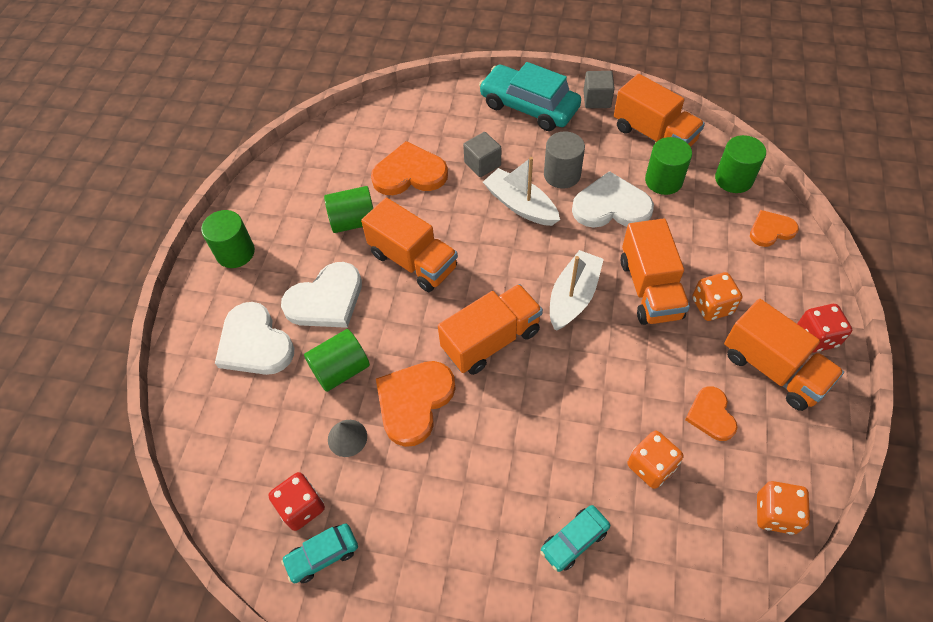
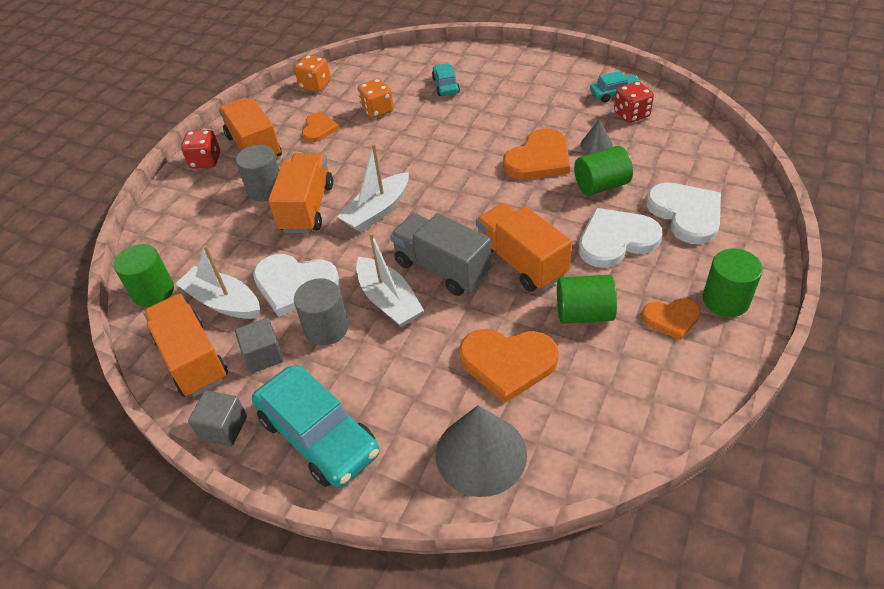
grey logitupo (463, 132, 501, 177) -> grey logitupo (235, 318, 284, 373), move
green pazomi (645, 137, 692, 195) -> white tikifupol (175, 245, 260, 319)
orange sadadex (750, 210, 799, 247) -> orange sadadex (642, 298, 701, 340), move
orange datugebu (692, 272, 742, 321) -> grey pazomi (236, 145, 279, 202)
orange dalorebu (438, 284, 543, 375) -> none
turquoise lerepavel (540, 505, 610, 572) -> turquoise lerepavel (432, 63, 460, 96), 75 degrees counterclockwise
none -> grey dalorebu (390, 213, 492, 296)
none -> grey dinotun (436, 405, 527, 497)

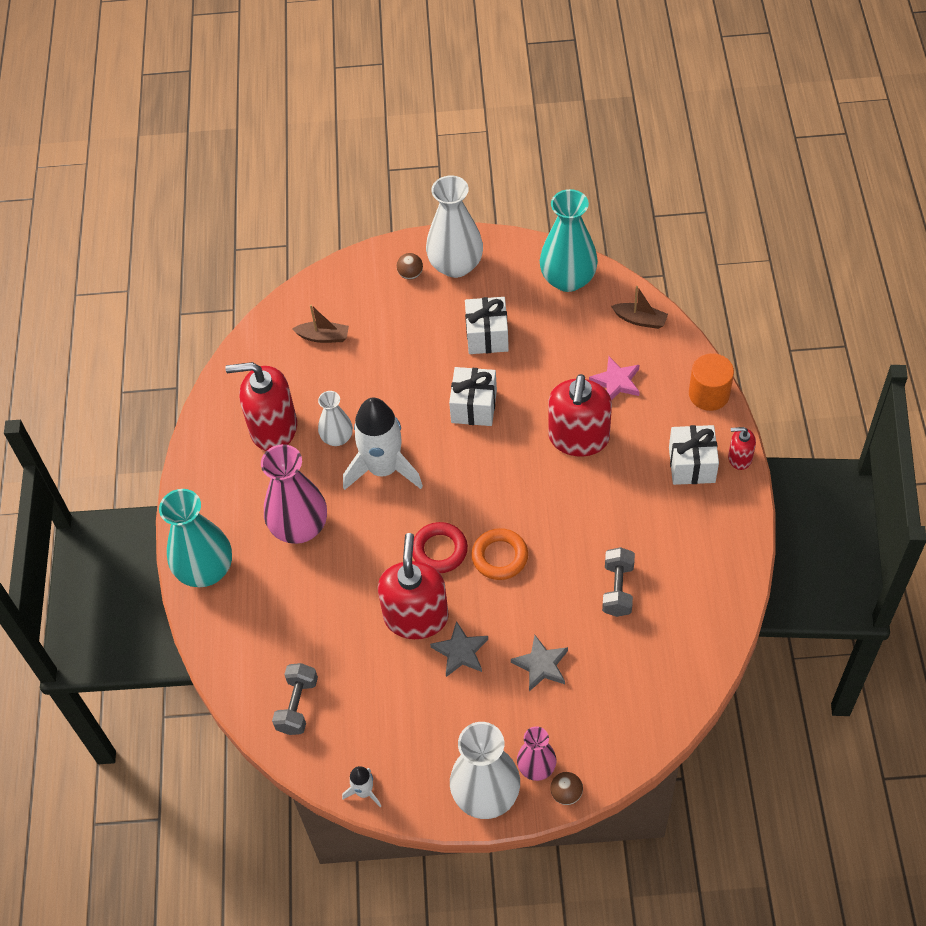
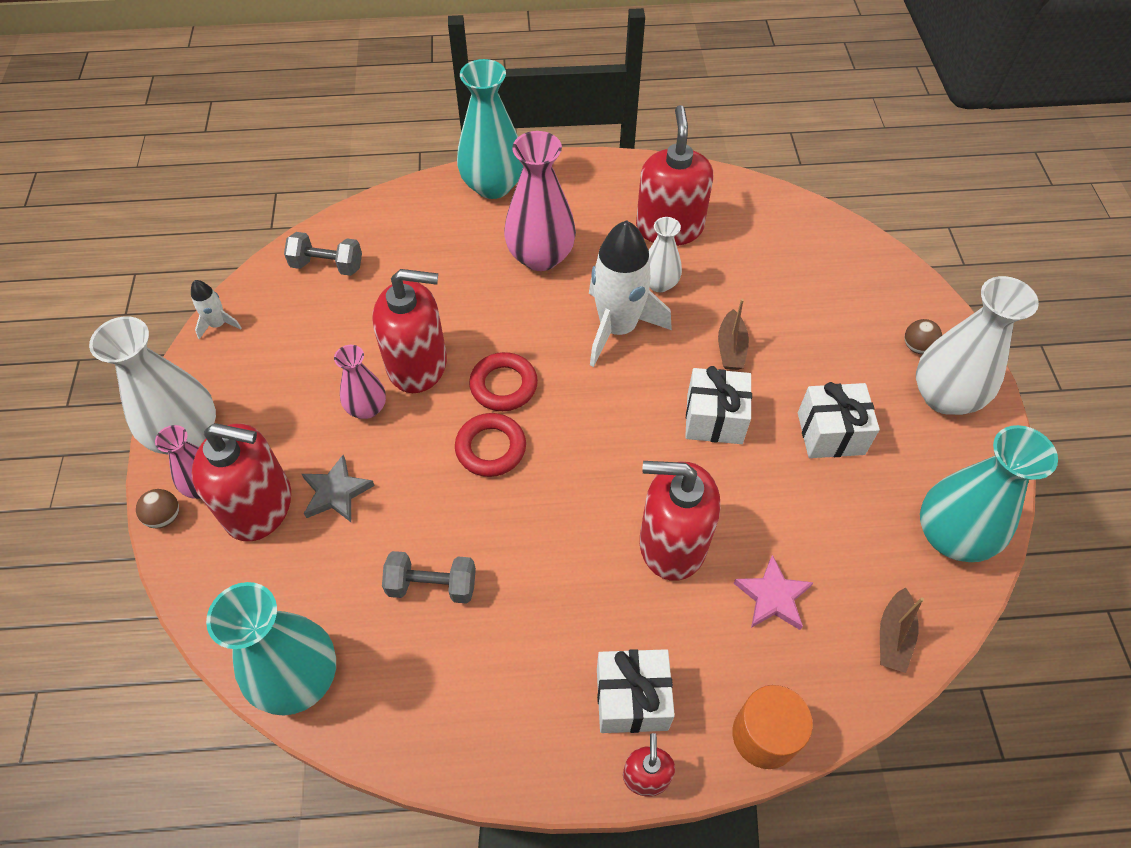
brown tikifupol (292, 305, 349, 343) -> brown tikifupol (718, 299, 749, 370), move
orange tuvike (471, 528, 528, 580) -> red tuvike (455, 413, 526, 477)
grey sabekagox (430, 621, 488, 677) -> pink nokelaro (334, 345, 386, 419)
none -> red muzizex (192, 423, 291, 541)
none -> turquoise nokelaro (206, 582, 336, 716)

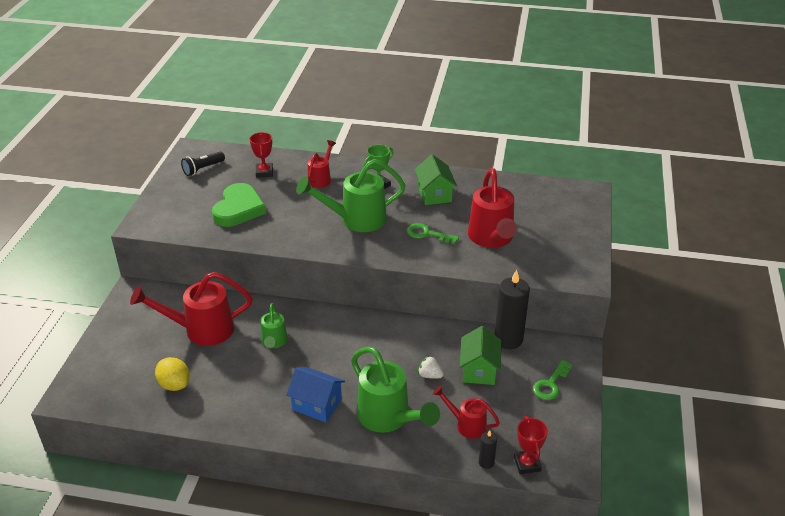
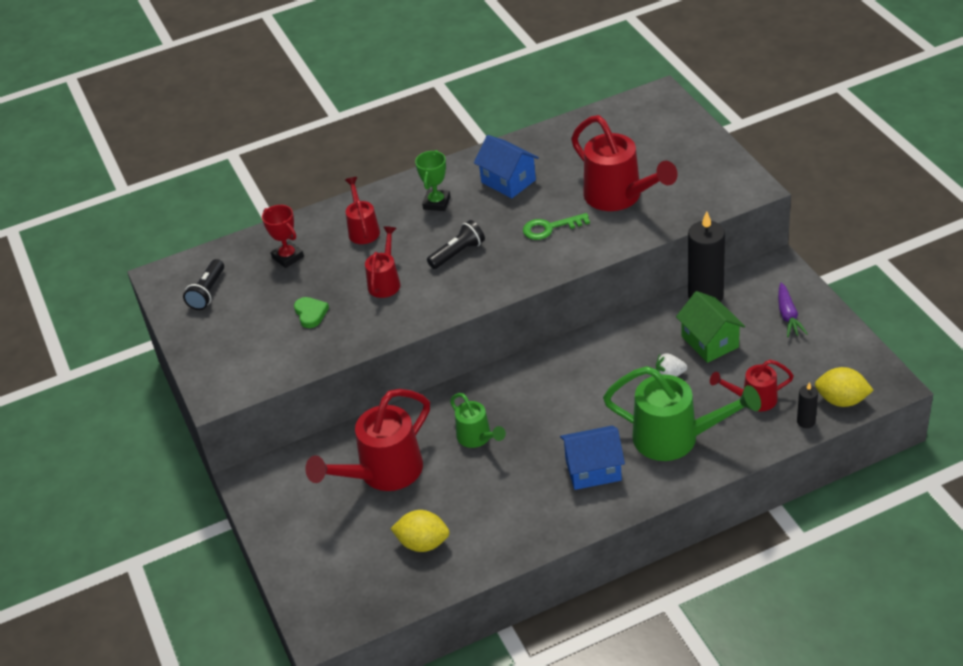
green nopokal (415, 154, 457, 205) -> blue nopokal (474, 135, 539, 198)
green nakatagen (296, 159, 406, 232) -> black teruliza (427, 220, 485, 269)
green sadadex (212, 183, 266, 227) -> green sadadex (294, 297, 329, 328), x0.48
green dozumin (533, 360, 573, 400) -> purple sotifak (778, 283, 808, 337)
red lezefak (514, 416, 548, 474) -> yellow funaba (815, 367, 874, 407)
none -> red nakatagen (365, 226, 400, 298)

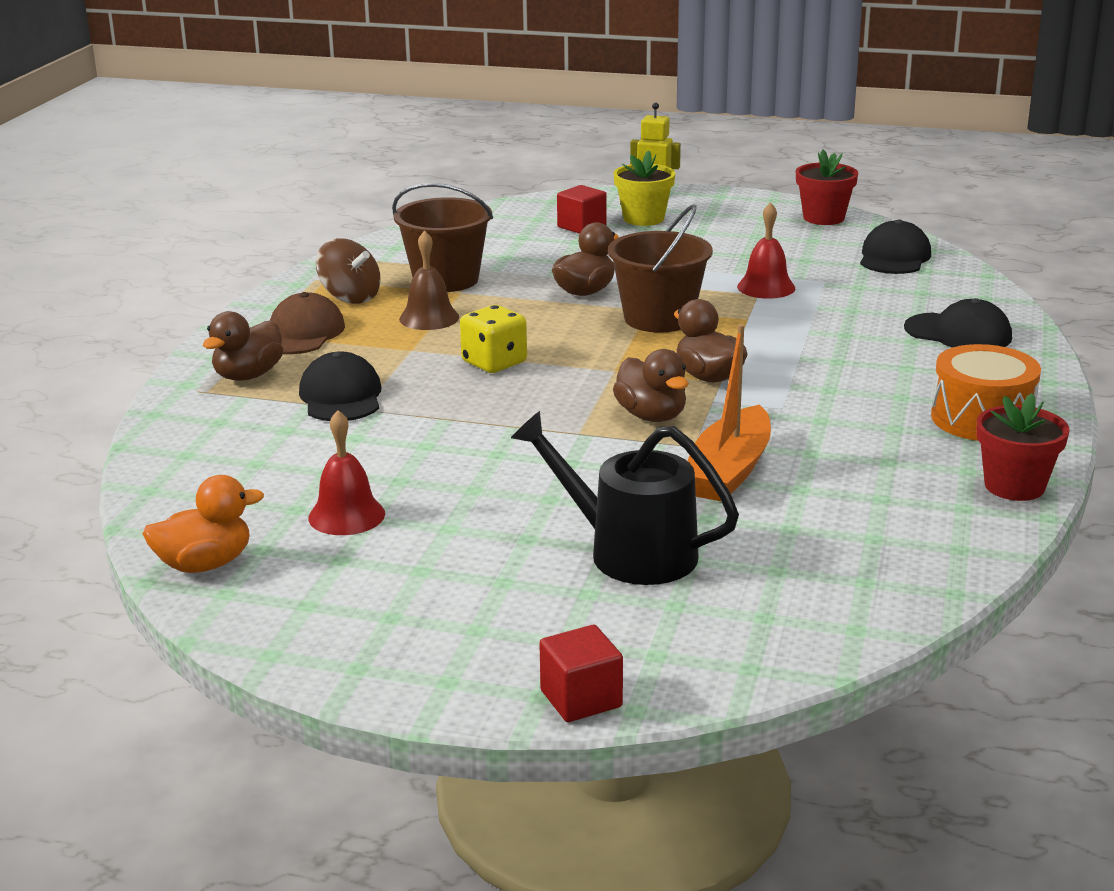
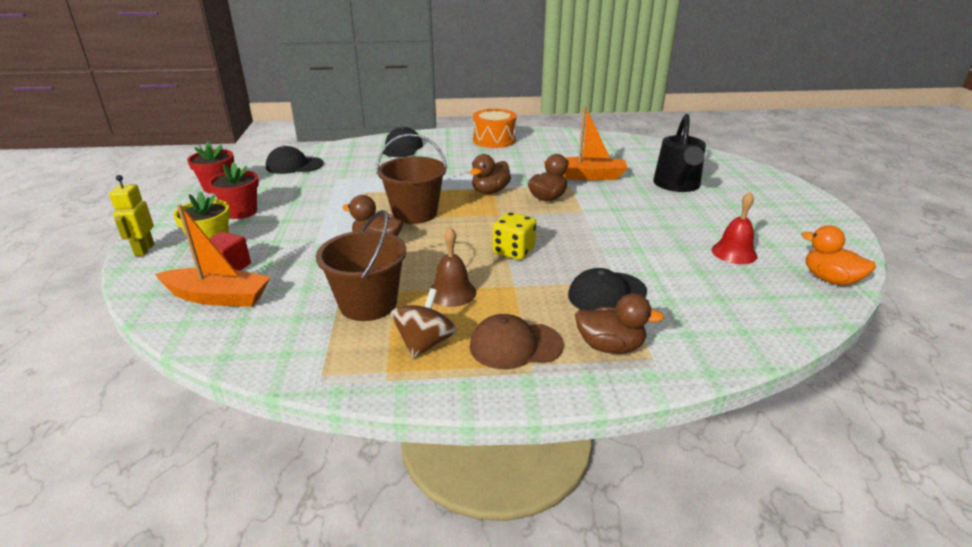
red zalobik (737, 202, 795, 299) -> none
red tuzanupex (976, 393, 1069, 501) -> red tuzanupex (208, 162, 259, 219), move
red logitupo (539, 625, 623, 722) -> none
none -> orange tikifupol (155, 204, 270, 307)

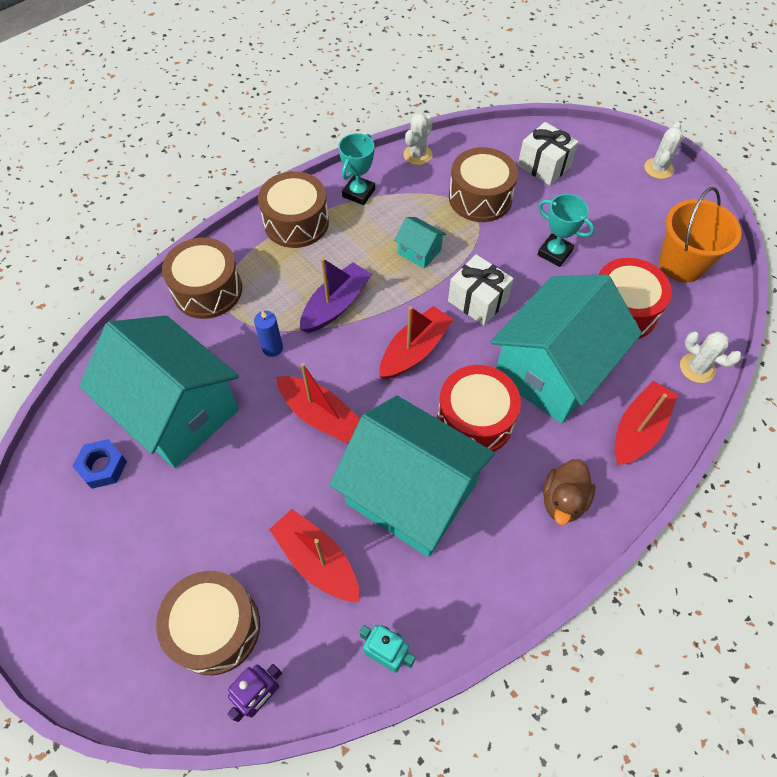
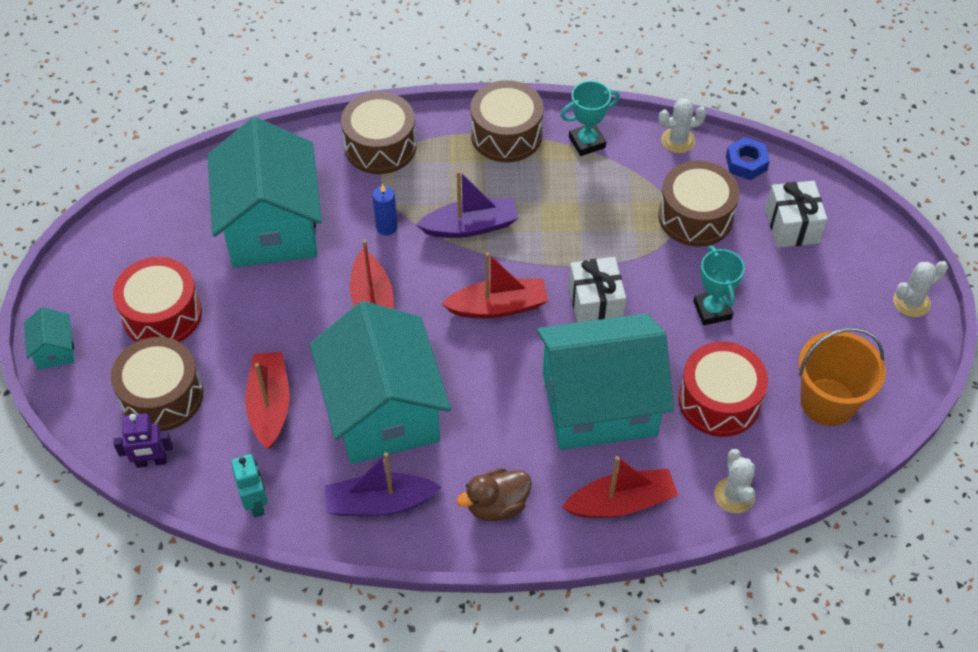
turquoise nopokal (394, 217, 446, 269) -> turquoise nopokal (24, 307, 74, 370), move
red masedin (437, 365, 521, 452) -> red masedin (113, 257, 202, 342), move
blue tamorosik (72, 439, 127, 489) -> blue tamorosik (726, 137, 770, 180), move
none -> purple tikifupol (325, 452, 442, 516)

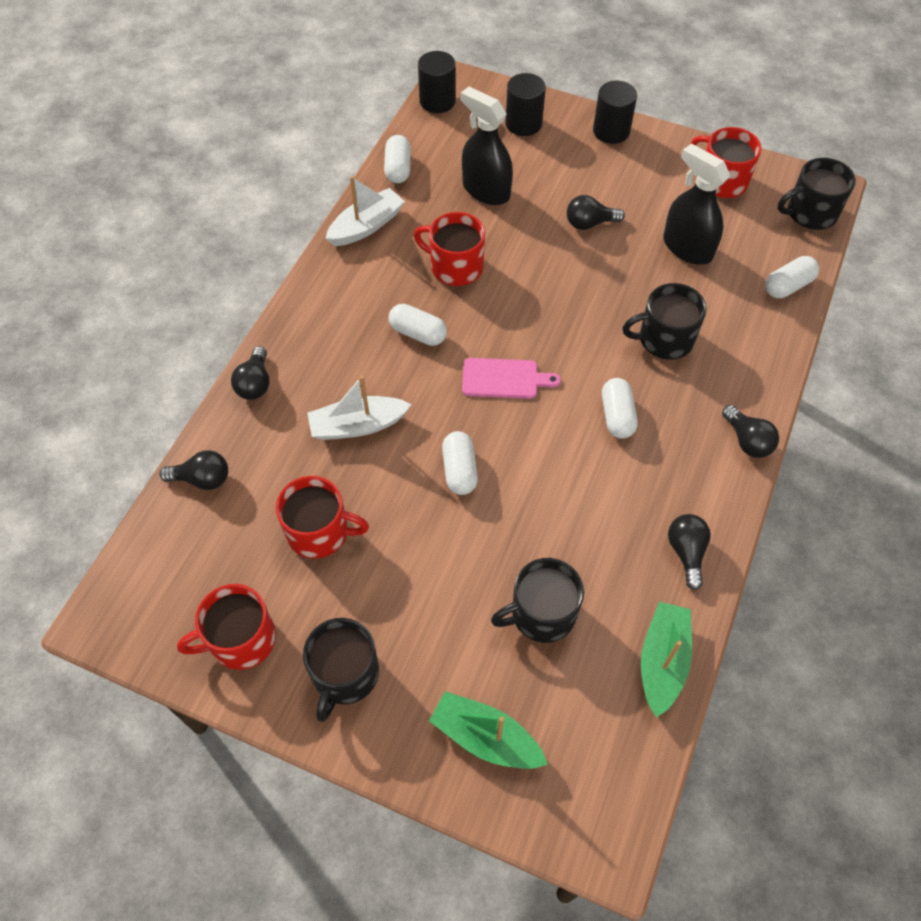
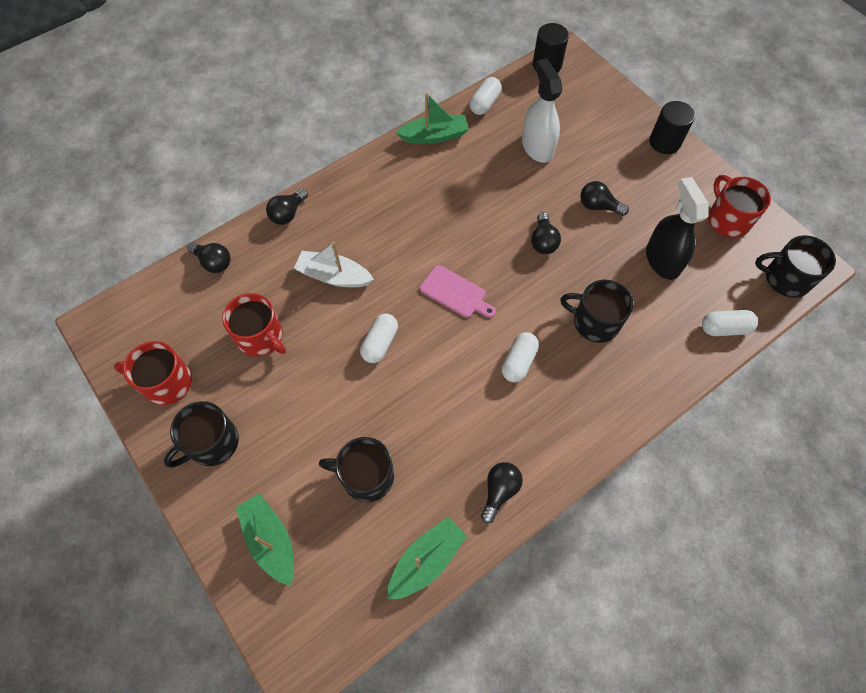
black pazomi (505, 73, 546, 136) -> none
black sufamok (461, 87, 513, 205) -> white sufamok (522, 59, 562, 163)
white tikifupol (325, 176, 405, 246) -> green tikifupol (396, 93, 469, 144)
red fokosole (414, 212, 485, 286) -> none
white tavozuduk (389, 304, 447, 346) -> none
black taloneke (722, 405, 779, 458) -> black taloneke (531, 212, 561, 254), move

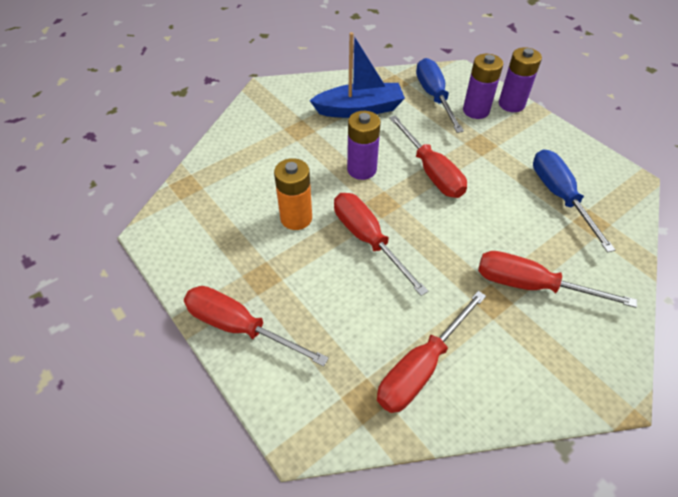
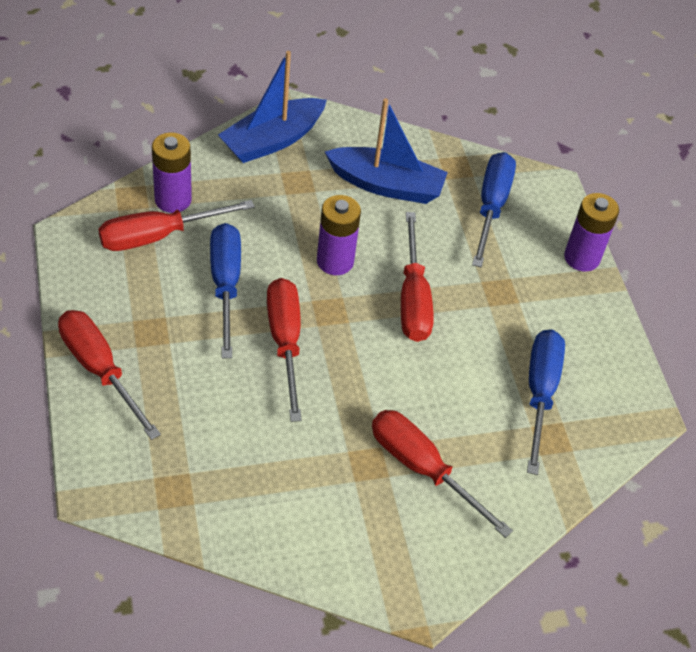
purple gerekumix (463, 54, 503, 119) -> purple gerekumix (152, 132, 192, 213), move
orange gerekumix (274, 158, 312, 230) -> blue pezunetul (210, 223, 241, 358)
red pezunetul (377, 291, 486, 413) -> red pezunetul (98, 200, 255, 251), move
none -> blue tikifupol (218, 51, 327, 163)

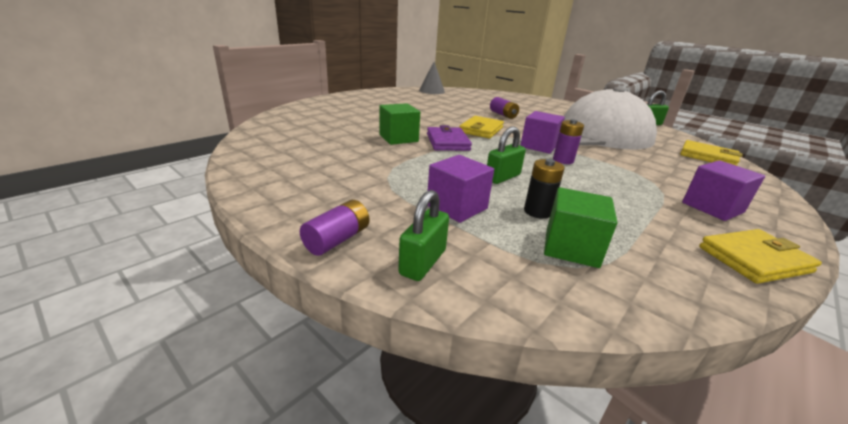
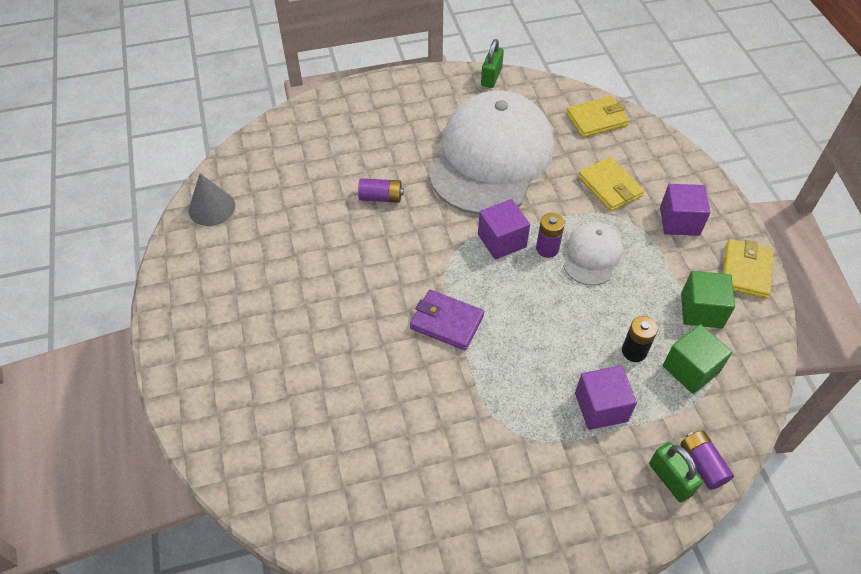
green logitupo (379, 103, 420, 145) -> green logitupo (681, 271, 735, 328), move
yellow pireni (460, 116, 504, 138) -> yellow pireni (578, 157, 644, 211), move
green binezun (487, 126, 526, 184) -> none
purple gerekumix (300, 200, 369, 256) -> purple gerekumix (680, 430, 734, 490), move
none -> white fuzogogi (563, 222, 623, 286)

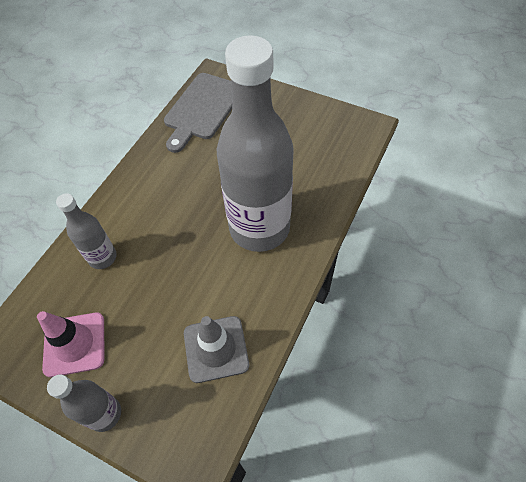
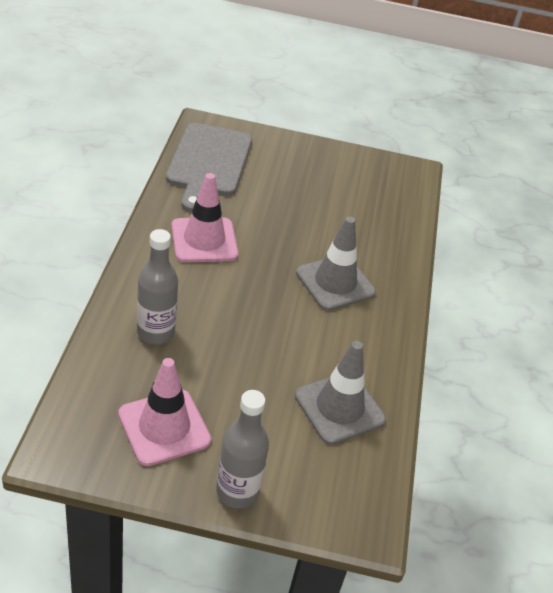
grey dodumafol (217, 36, 294, 252) -> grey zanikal (296, 217, 376, 311)
none -> pink zanikal (171, 173, 238, 262)

